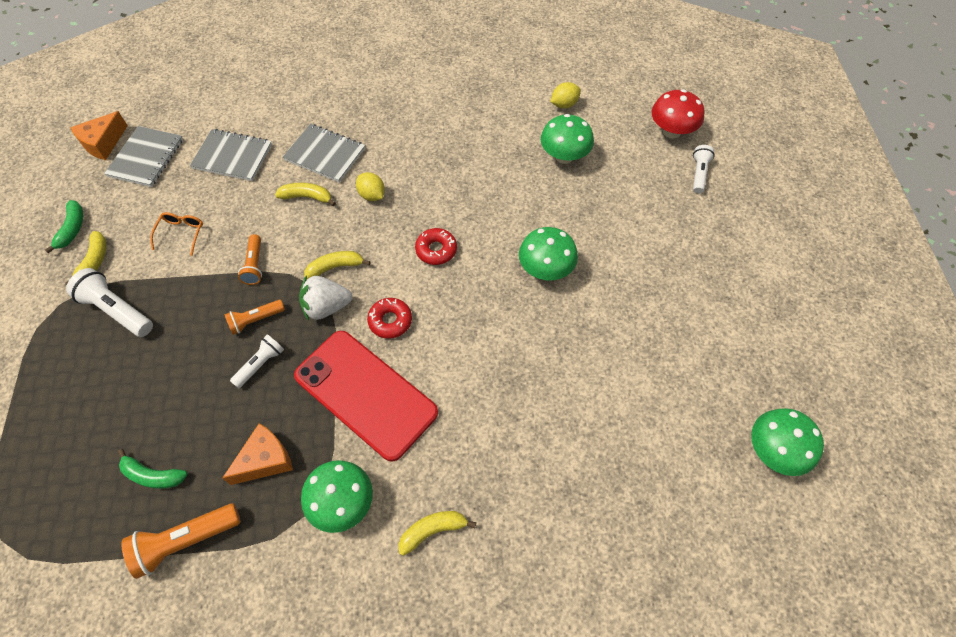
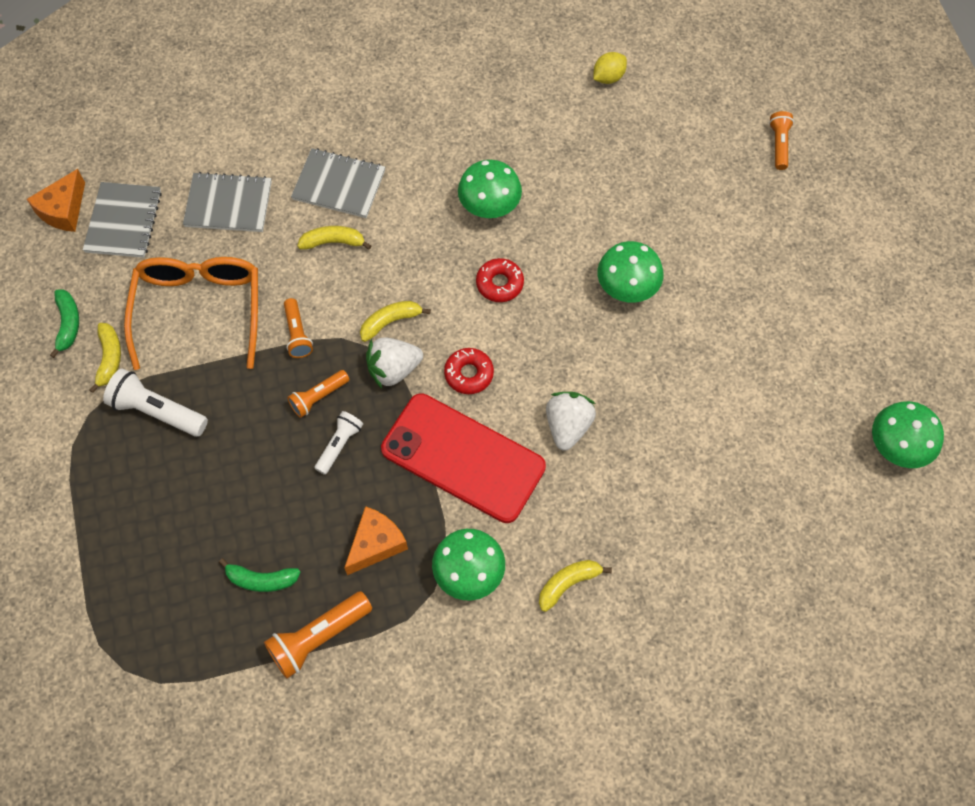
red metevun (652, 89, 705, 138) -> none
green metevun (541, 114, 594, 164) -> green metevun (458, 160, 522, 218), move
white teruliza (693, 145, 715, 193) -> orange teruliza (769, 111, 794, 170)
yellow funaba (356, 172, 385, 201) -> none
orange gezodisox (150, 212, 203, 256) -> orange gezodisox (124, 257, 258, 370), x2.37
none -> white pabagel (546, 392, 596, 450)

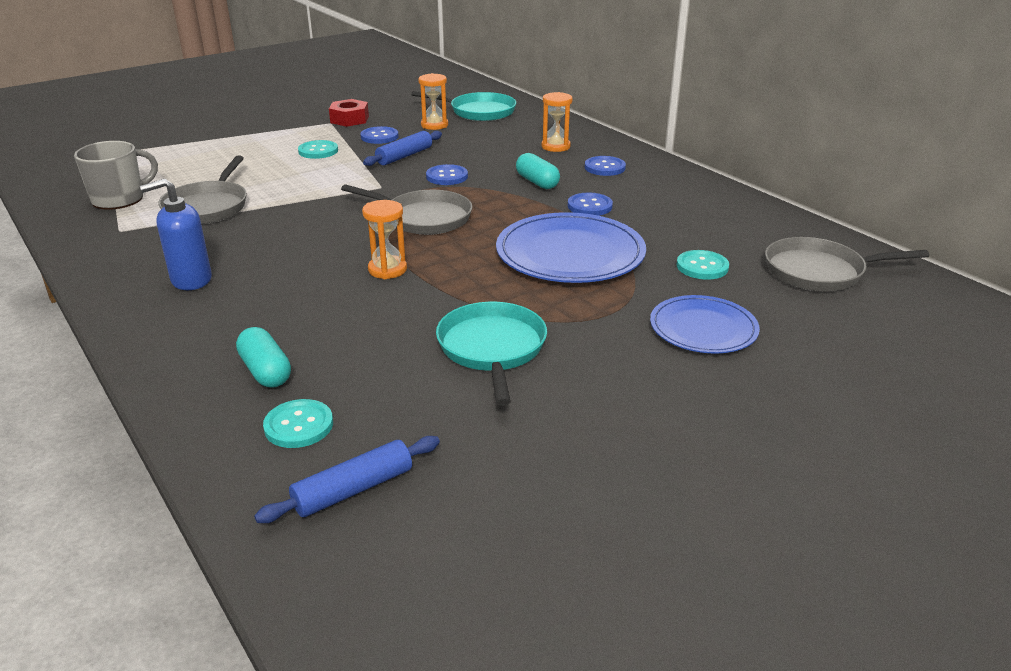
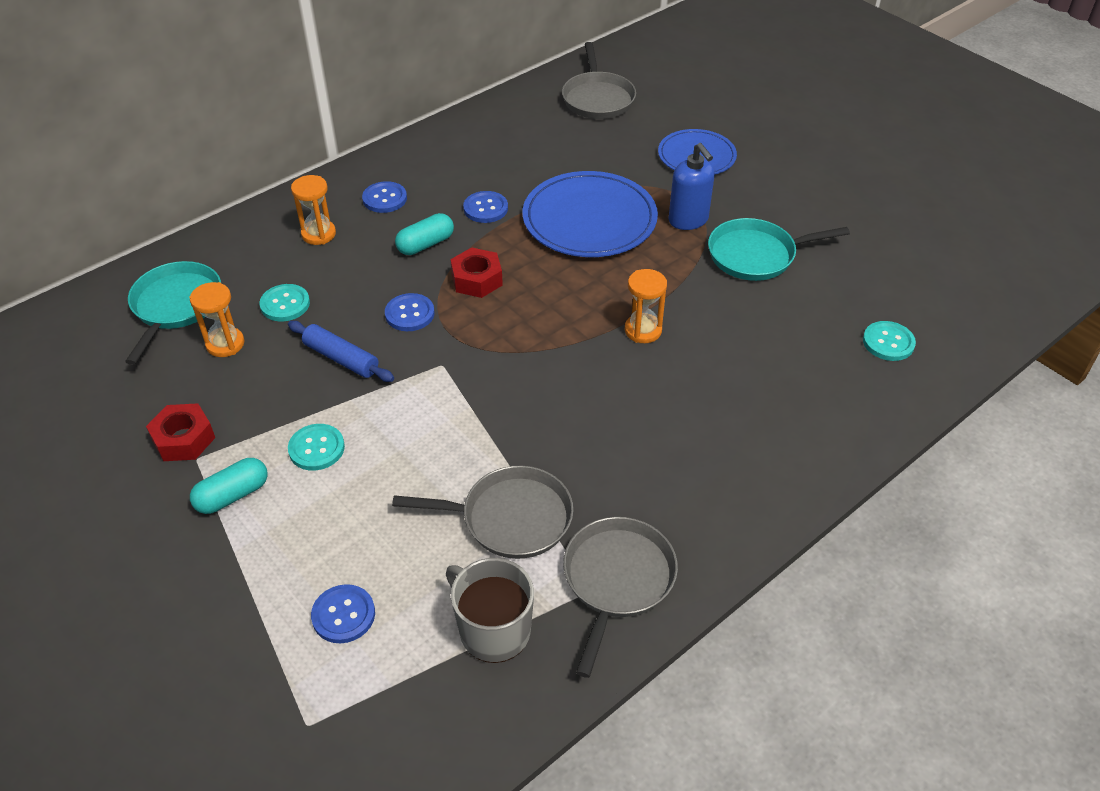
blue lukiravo (360, 126, 399, 144) -> blue lukiravo (311, 584, 375, 643), move
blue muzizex (140, 179, 212, 290) -> blue muzizex (669, 143, 715, 230), move
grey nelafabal (341, 184, 472, 235) -> grey nelafabal (563, 517, 678, 678), move
turquoise lukiravo (677, 250, 729, 280) -> turquoise lukiravo (260, 284, 310, 321), move
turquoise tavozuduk (236, 327, 291, 388) -> turquoise tavozuduk (190, 458, 268, 514), move
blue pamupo (254, 436, 440, 523) -> none
none -> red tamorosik (450, 247, 503, 298)

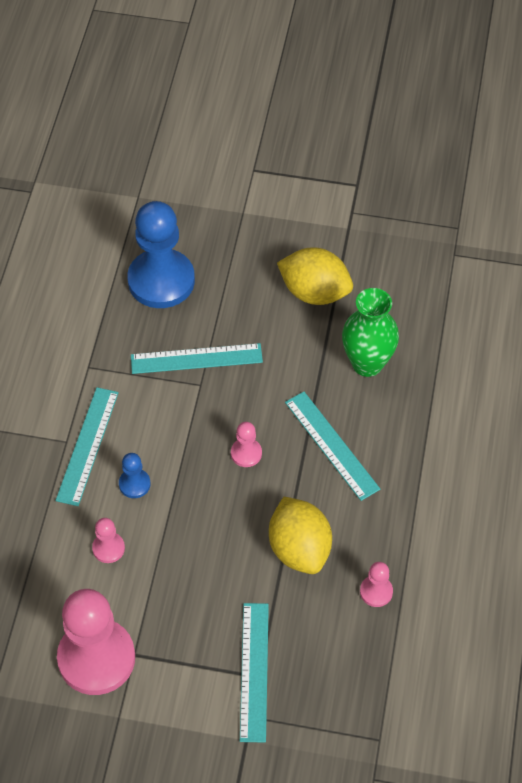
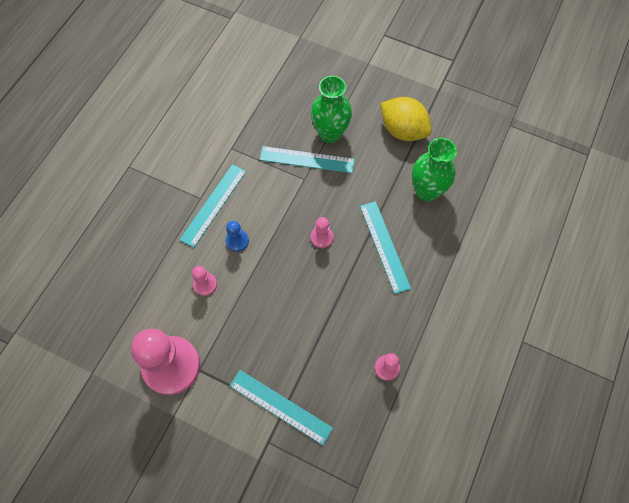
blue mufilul (127, 201, 195, 308) -> none
yellow funaba (269, 497, 332, 574) -> none
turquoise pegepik (240, 603, 269, 743) -> turquoise pegepik (230, 370, 333, 445), 75 degrees counterclockwise
none -> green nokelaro (311, 76, 352, 143)

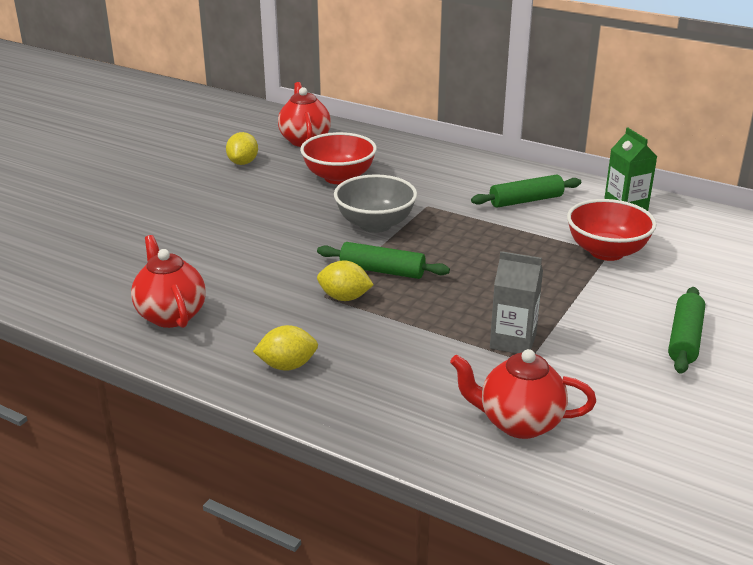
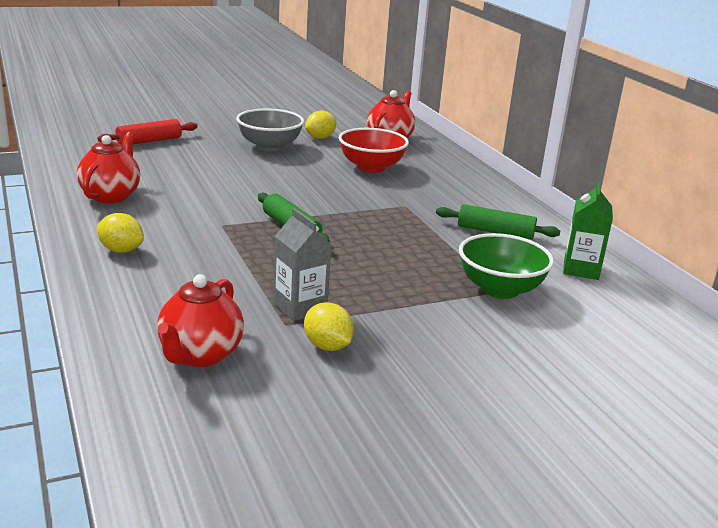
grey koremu (334, 174, 417, 233) -> grey koremu (236, 108, 304, 151), move
red koremu (567, 199, 657, 261) -> green koremu (459, 233, 554, 299)
yellow funaba (317, 260, 374, 301) -> yellow funaba (304, 302, 354, 351), move
green pamupo (668, 287, 705, 374) -> none
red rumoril (450, 349, 596, 439) -> red rumoril (157, 274, 244, 367), 120 degrees counterclockwise
none -> red pamupo (97, 119, 198, 146)

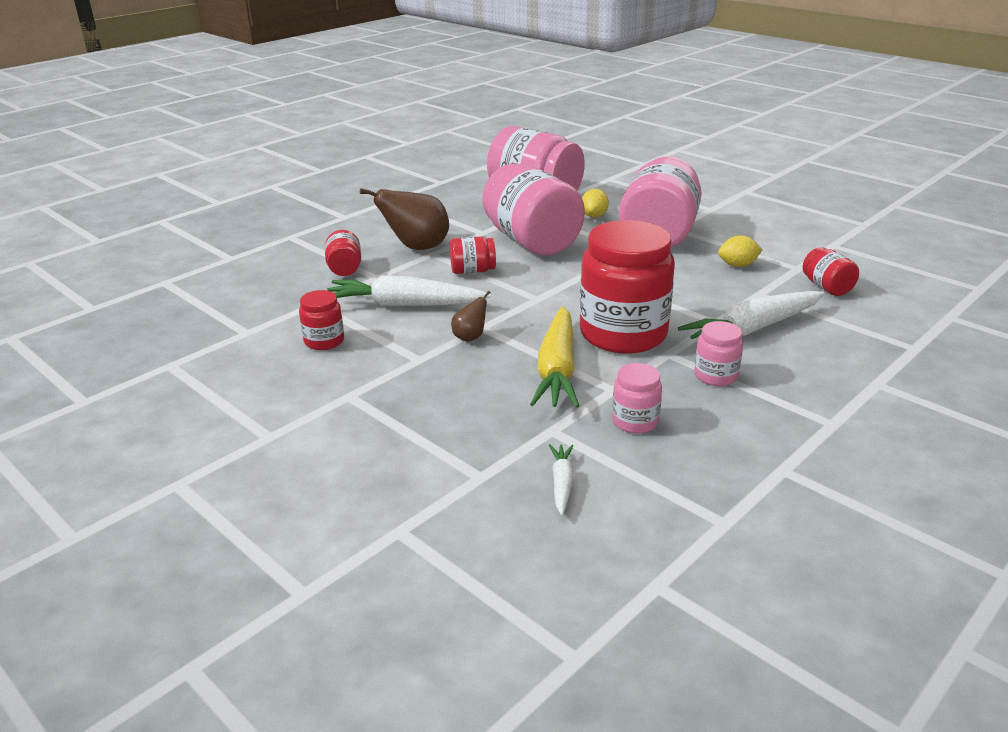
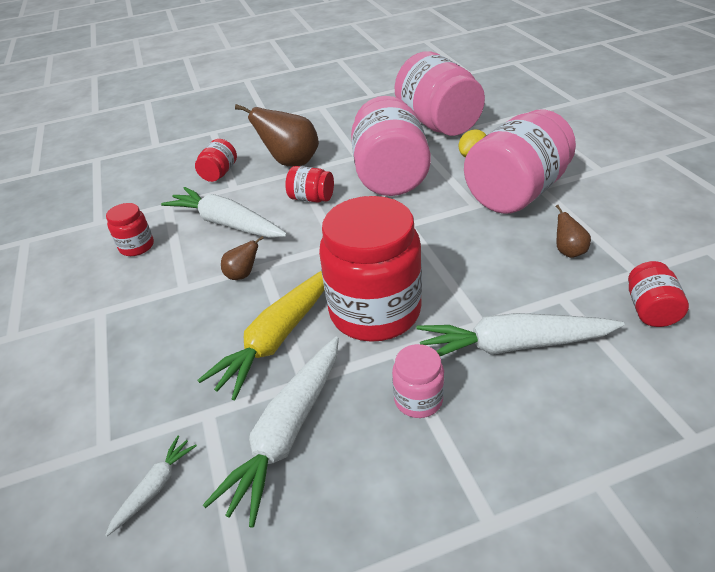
yellow funaba (718, 235, 762, 267) -> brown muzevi (555, 205, 591, 258)
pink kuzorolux (612, 363, 662, 434) -> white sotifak (203, 337, 339, 527)

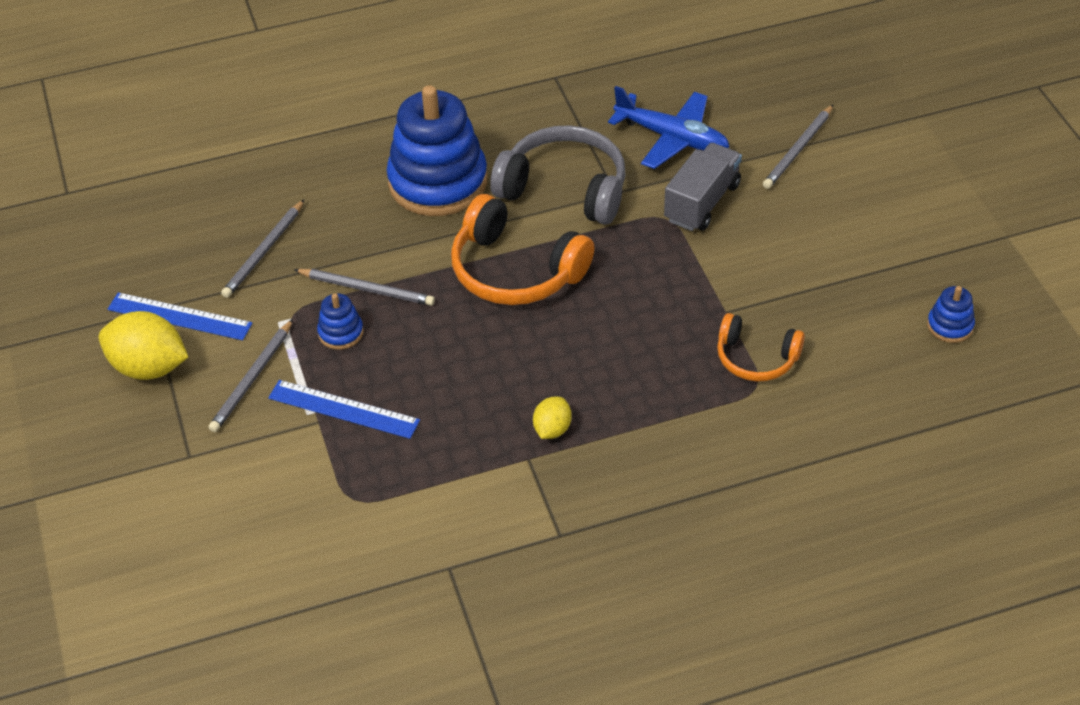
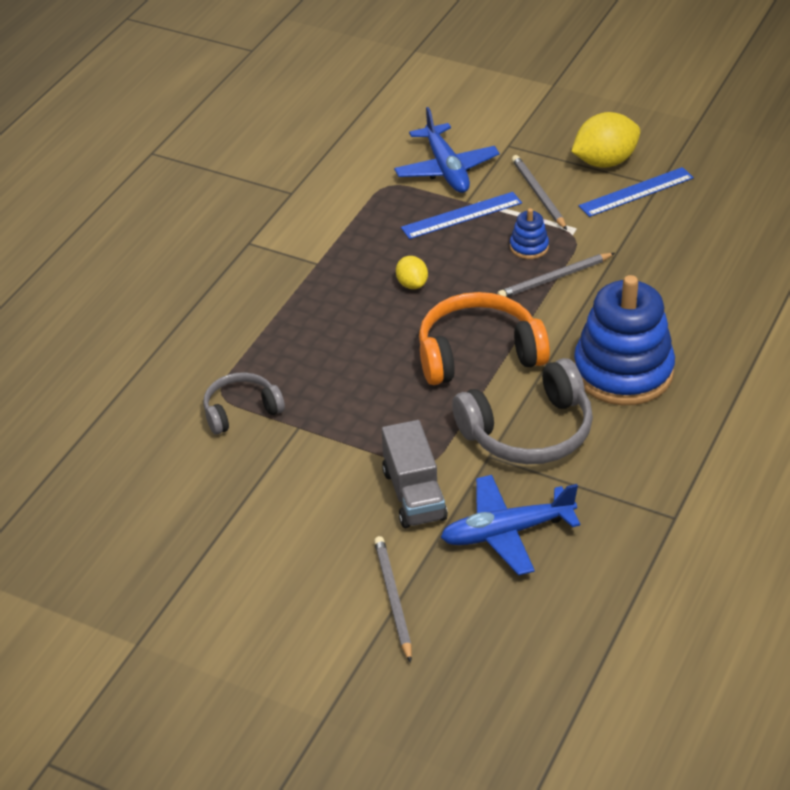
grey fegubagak (221, 200, 304, 298) -> none
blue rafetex (927, 286, 975, 343) -> none
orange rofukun (717, 313, 805, 381) -> grey rofukun (203, 372, 285, 435)
yellow funaba (533, 397, 572, 439) -> yellow funaba (396, 256, 428, 289), move
none -> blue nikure (394, 107, 500, 193)

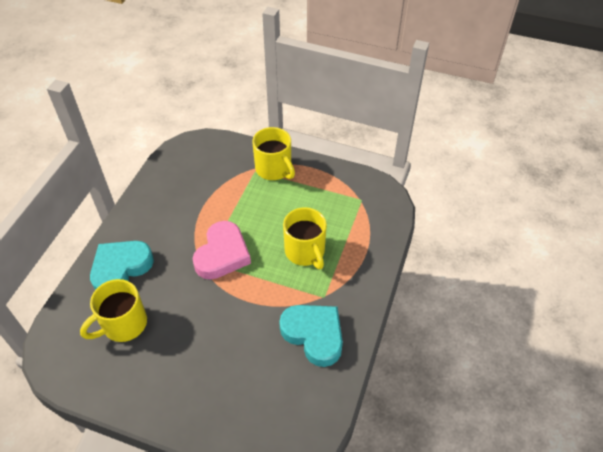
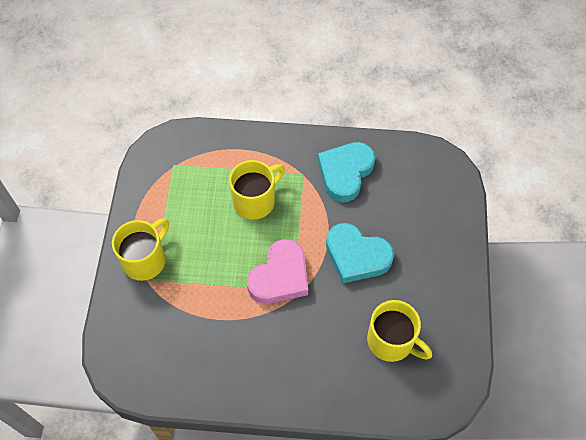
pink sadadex (192, 221, 251, 280) -> pink sadadex (247, 239, 308, 304), 120 degrees clockwise
turquoise sadadex (90, 241, 154, 290) -> turquoise sadadex (326, 223, 394, 284), move

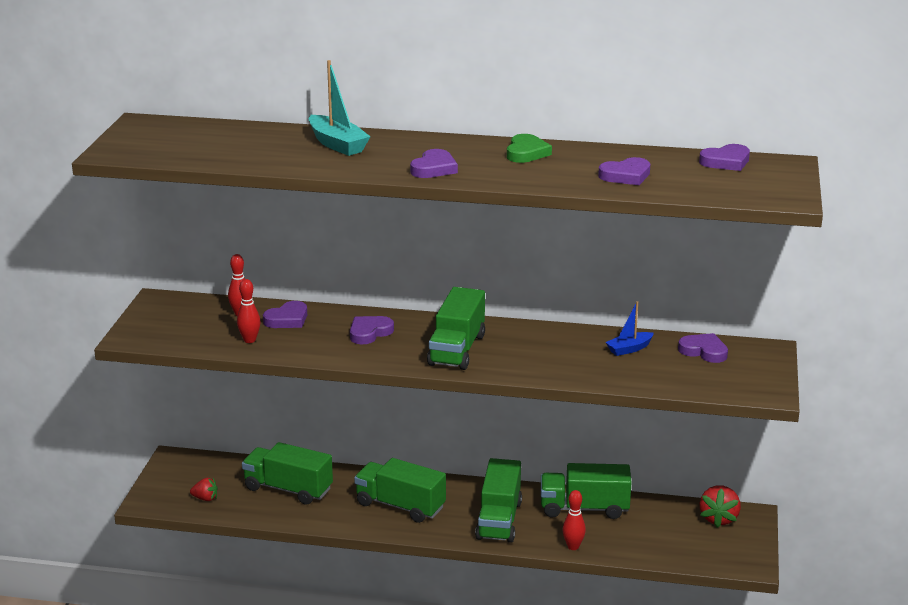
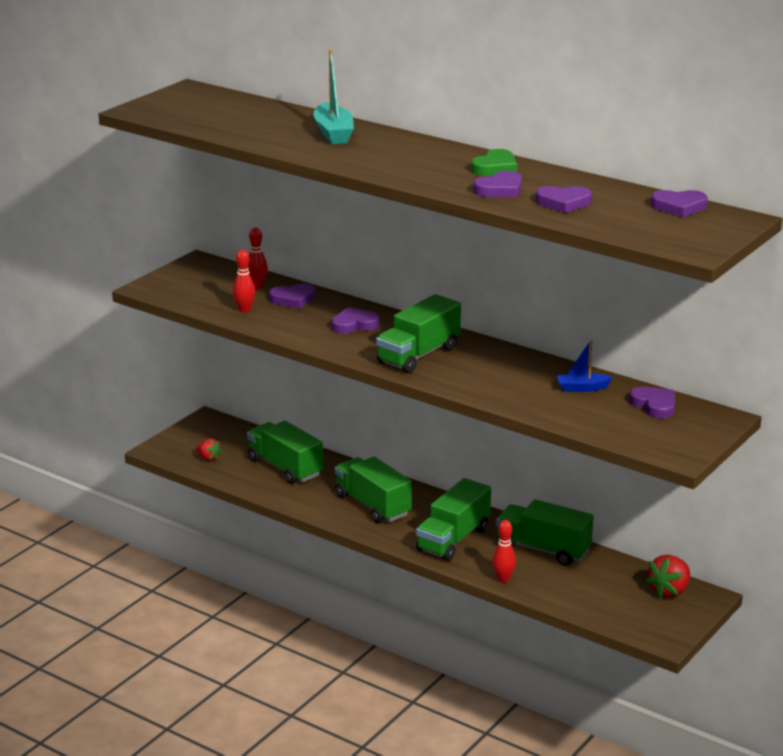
purple sadadex (410, 149, 458, 178) -> purple sadadex (473, 171, 522, 198), move

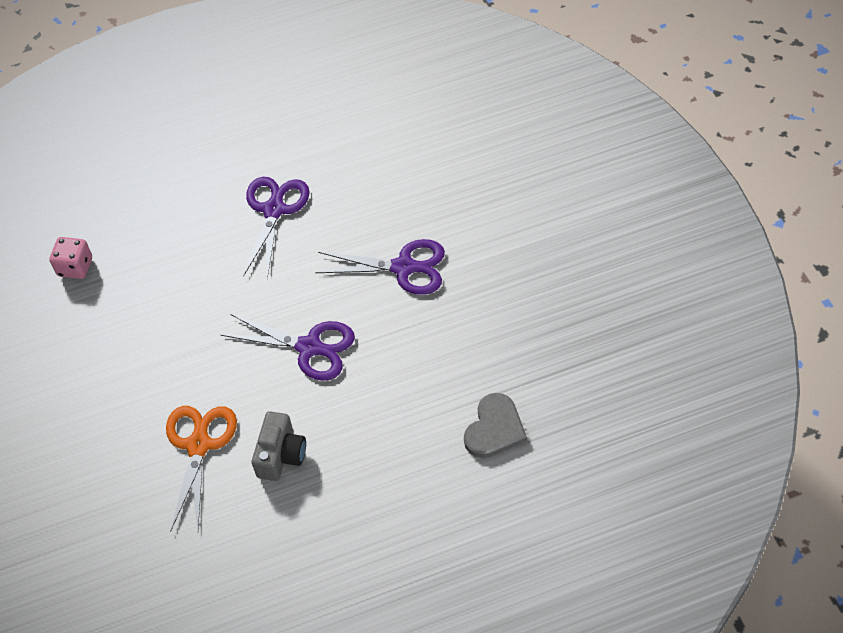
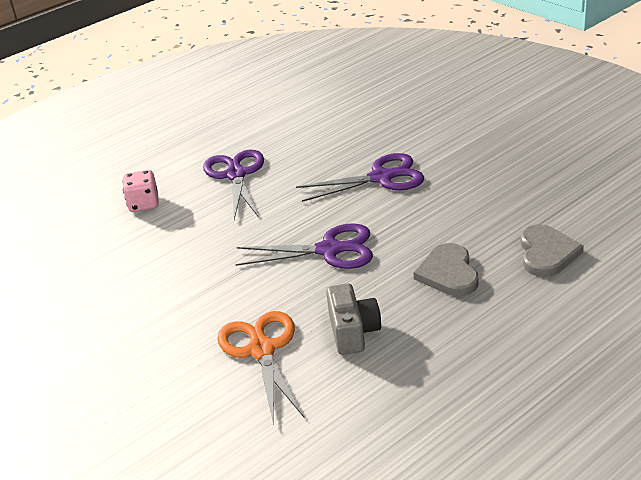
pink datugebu (49, 237, 92, 279) -> pink datugebu (123, 170, 159, 212), move
none -> grey sadadex (413, 243, 478, 296)

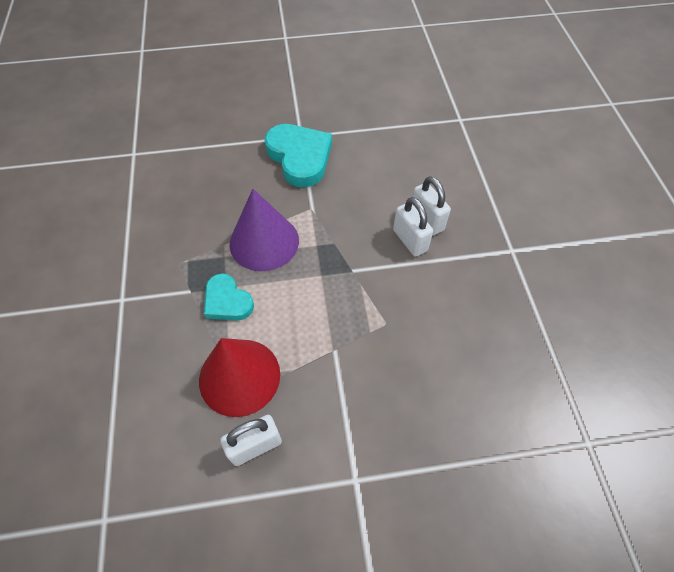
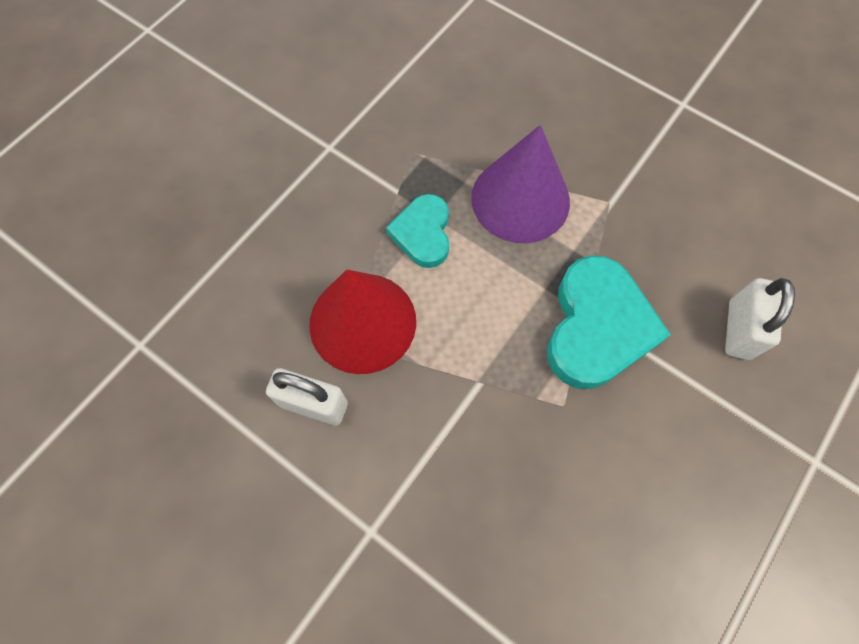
turquoise sadadex (264, 124, 332, 187) -> turquoise sadadex (547, 255, 671, 389), move
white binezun (393, 197, 433, 257) -> none

